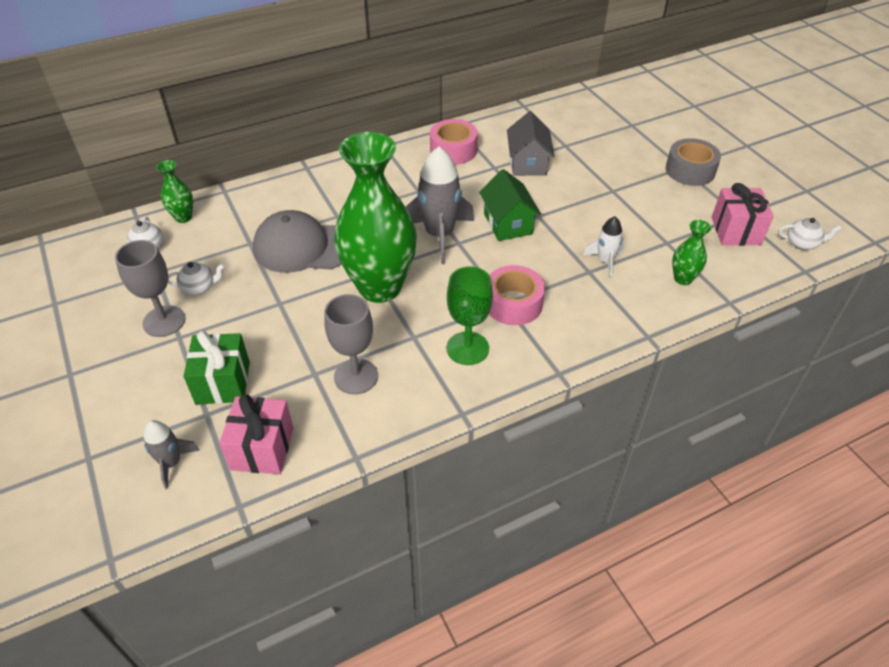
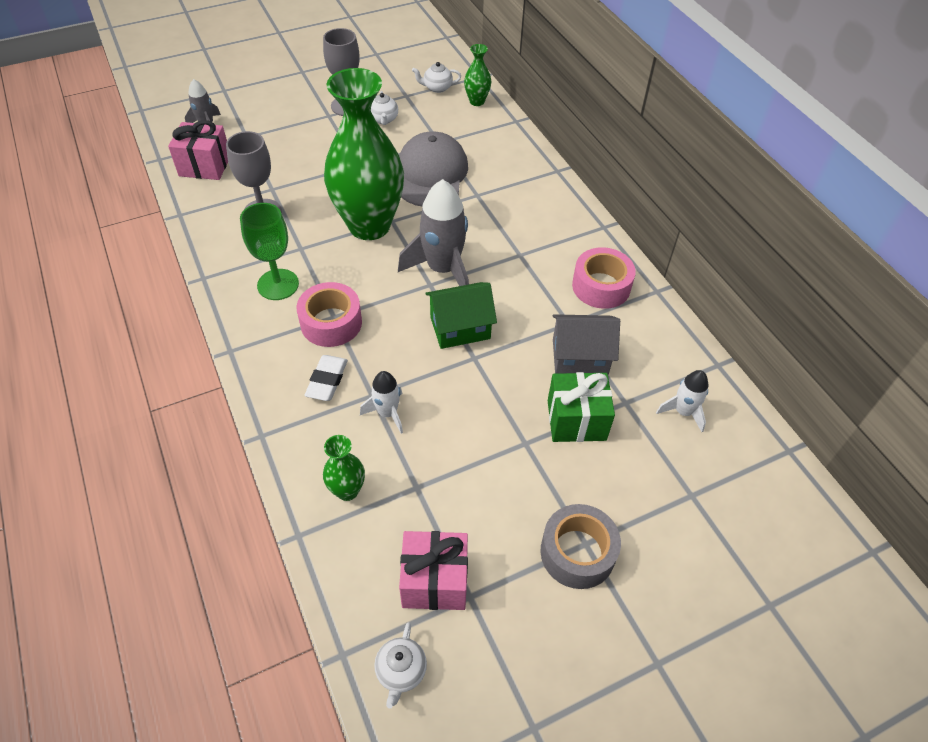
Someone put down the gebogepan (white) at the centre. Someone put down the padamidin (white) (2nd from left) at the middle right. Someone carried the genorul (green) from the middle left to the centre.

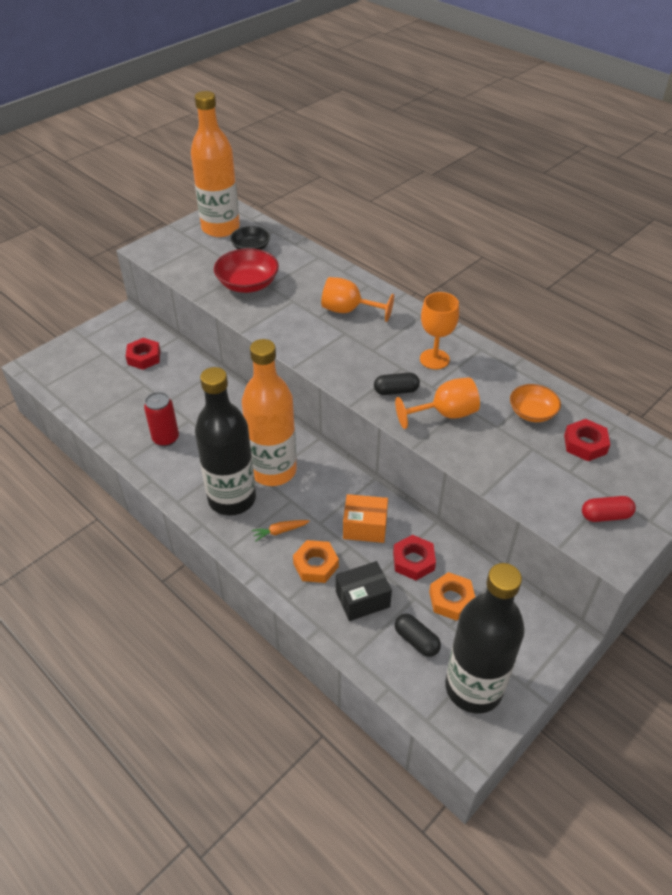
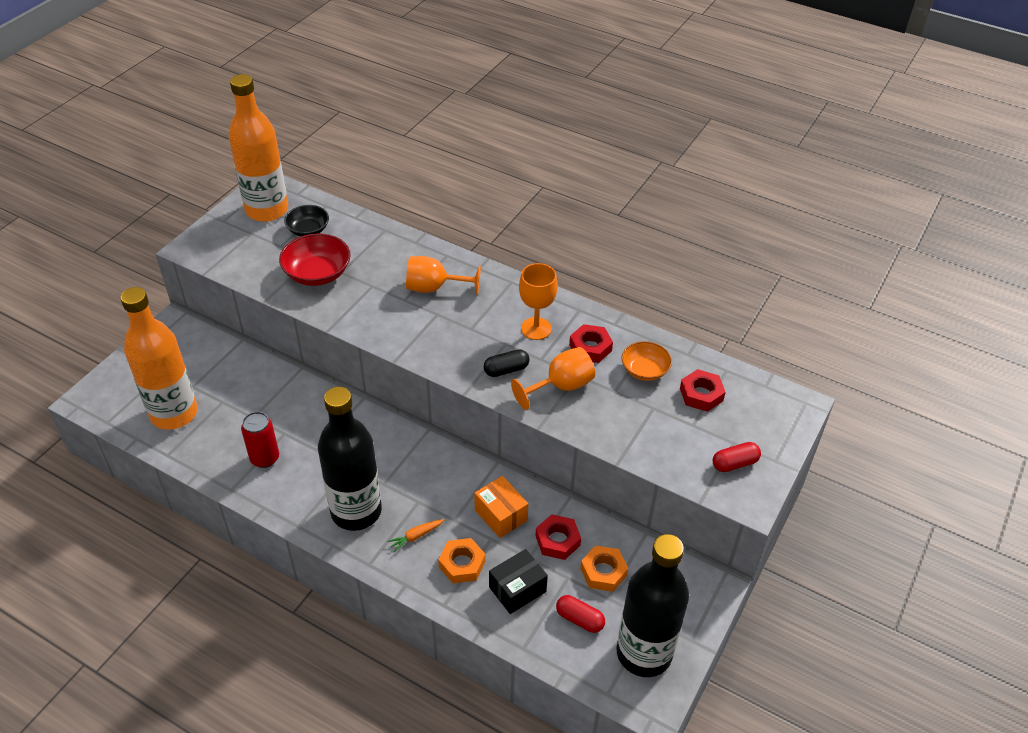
Someone carried the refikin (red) (1st from left in the first image) from the middle left to the centre. Someone carried the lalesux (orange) (2nd from left in the first image) from the centre to the middle left. Someone repainted the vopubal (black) (2nd from left) at the bottom centre, which became the vopubal (red) (1st from left) at the bottom centre. Someone rotated the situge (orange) at the centre by 60 degrees clockwise.

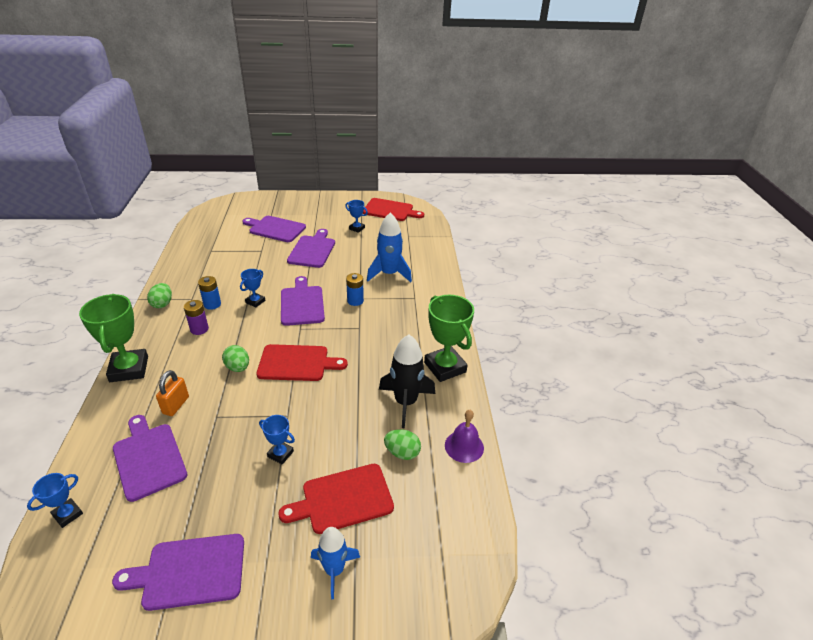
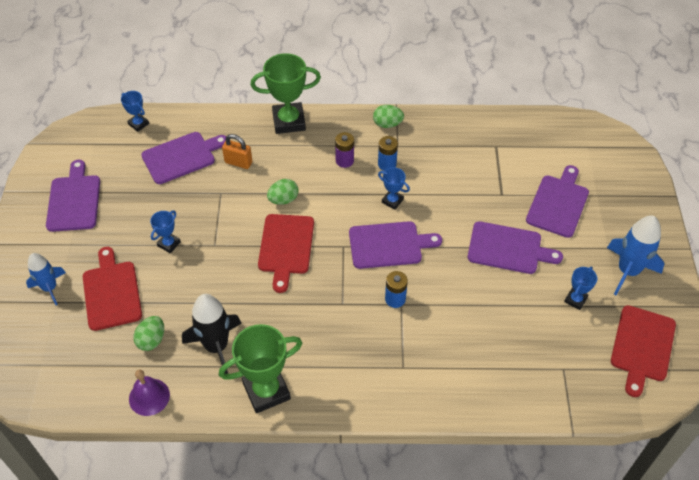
Someone carried the padamidin (blue) (2nd from left) from the centre to the middle right.

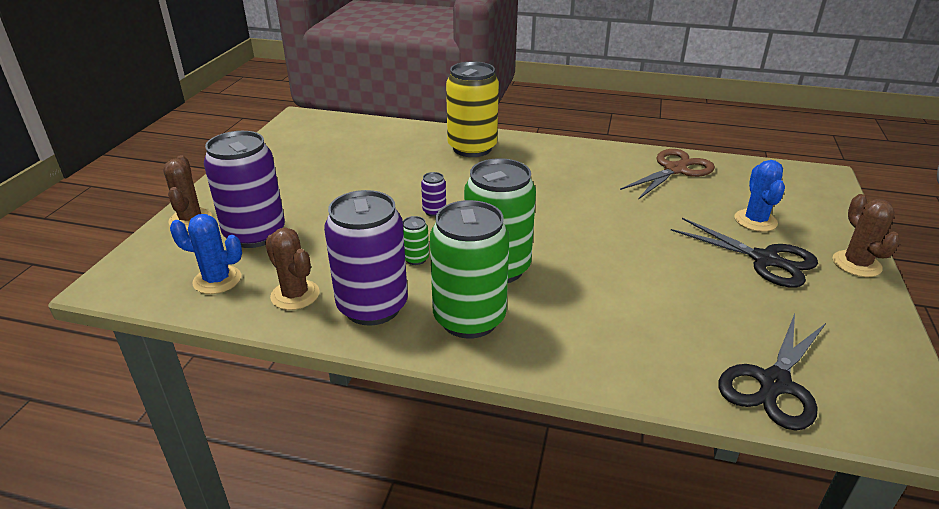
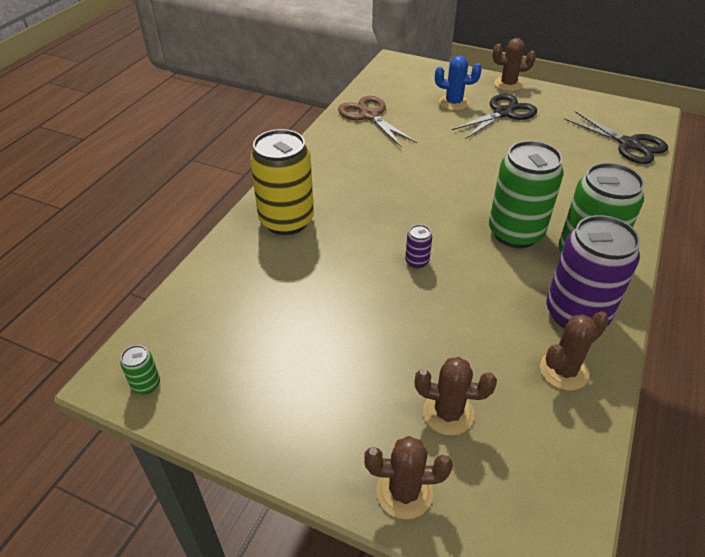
Someone took away the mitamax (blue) (1st from left) at the middle left. Someone carried the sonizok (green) (1st from left) from the centre to the middle left. Someone swapped the sonizok (purple) (1st from left) at the middle left for the mitamax (brown) (2nd from left) at the bottom centre.

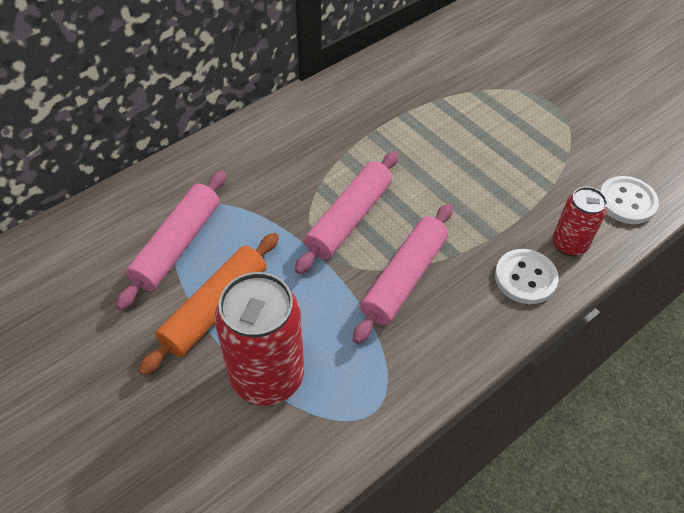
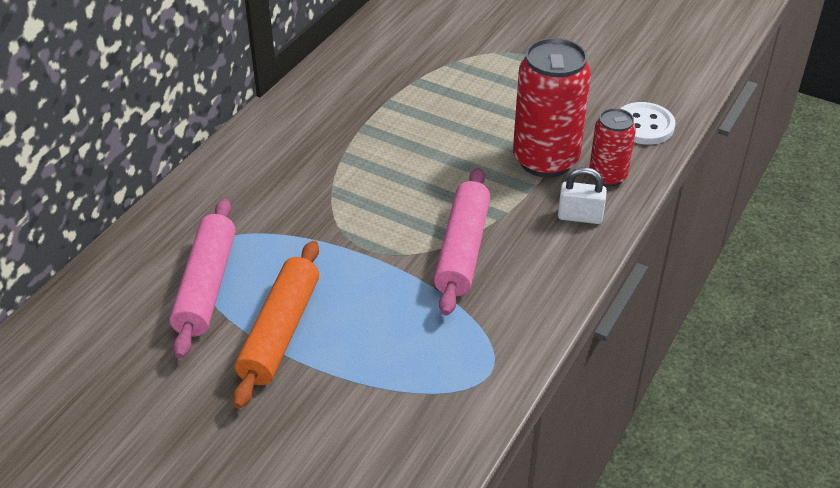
Someone took away the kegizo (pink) (2nd from left) at the centre. Someone carried the sonizok (red) (1st from left) from the centre to the top centre. Someone swapped the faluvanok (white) (1st from left) at the middle right for the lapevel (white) at the middle right.

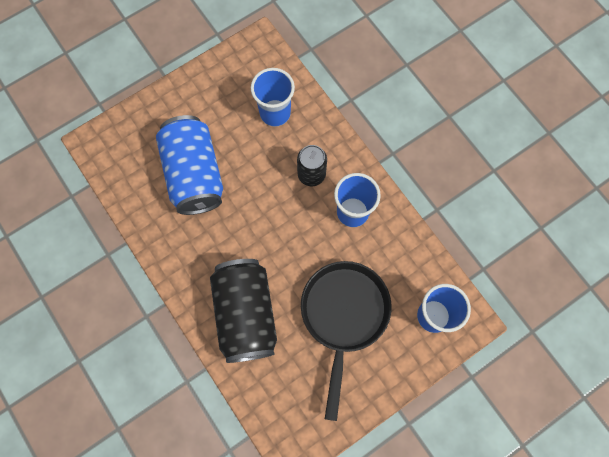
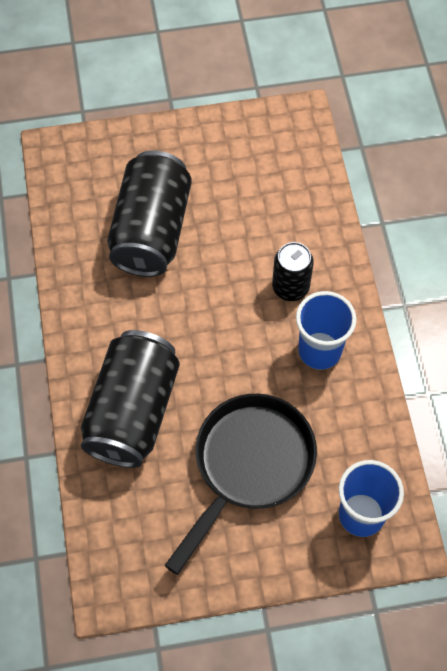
Someone took away the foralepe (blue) (1st from left) at the top centre. Someone repainted the sonizok (blue) at the middle left, which became the sonizok (black) (2nd from left) at the top centre.

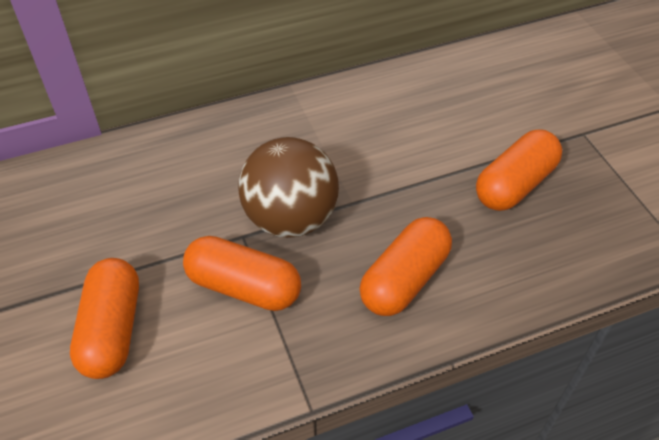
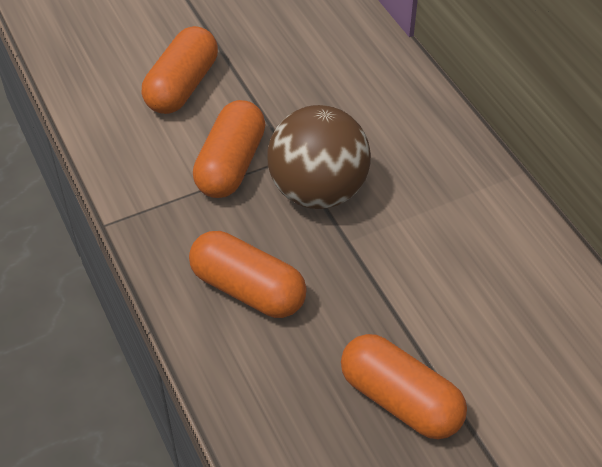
Someone rotated the vopubal (orange) (1st from left) at the bottom left by 60 degrees counterclockwise.

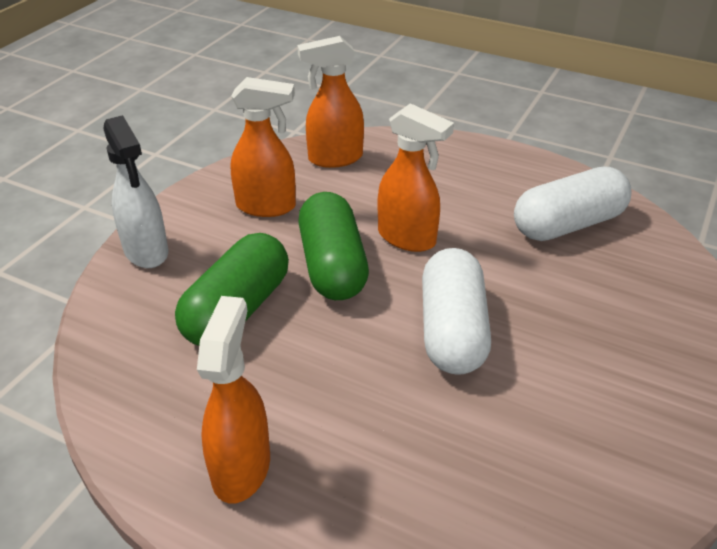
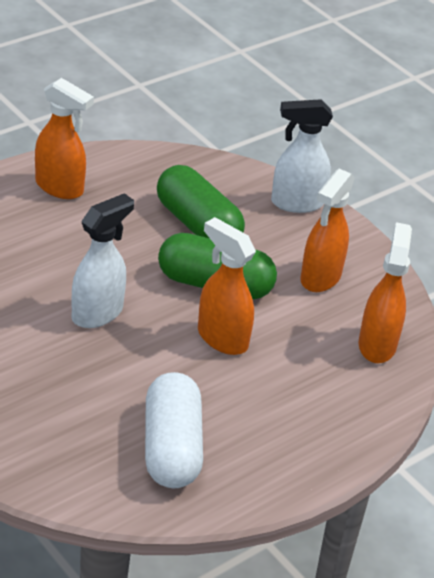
Someone swapped the vopubal (white) (1st from left) at the centre for the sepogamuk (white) (1st from left) at the middle left. Someone rotated the sepogamuk (orange) (4th from left in the first image) at the top centre by 75 degrees clockwise.

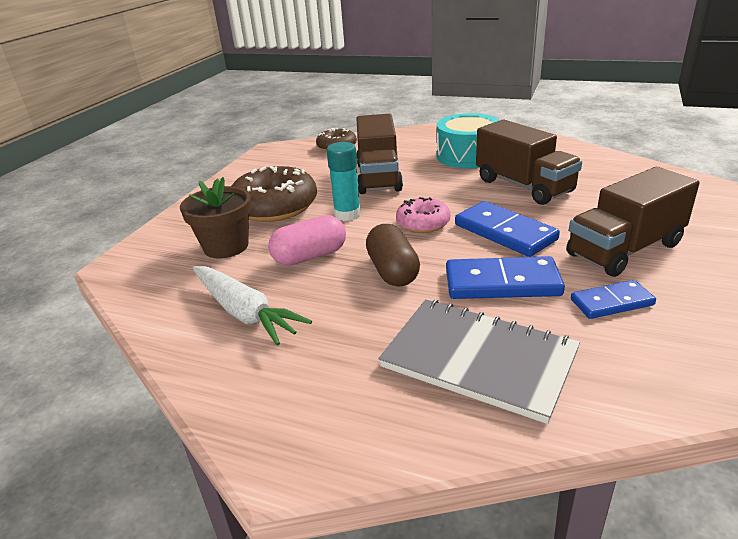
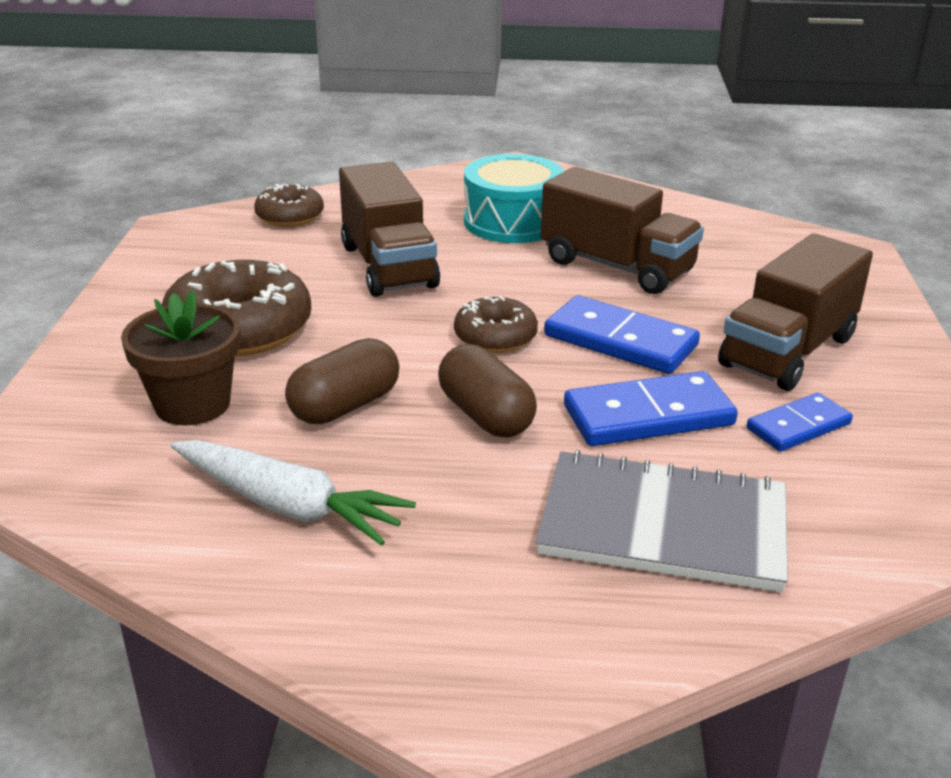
Someone took away the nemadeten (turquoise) at the centre. Someone repainted the vopubal (pink) at the centre, which became the vopubal (brown) (1st from left) at the centre. Someone repainted the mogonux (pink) at the centre, which became the mogonux (brown) (3rd from left) at the centre.

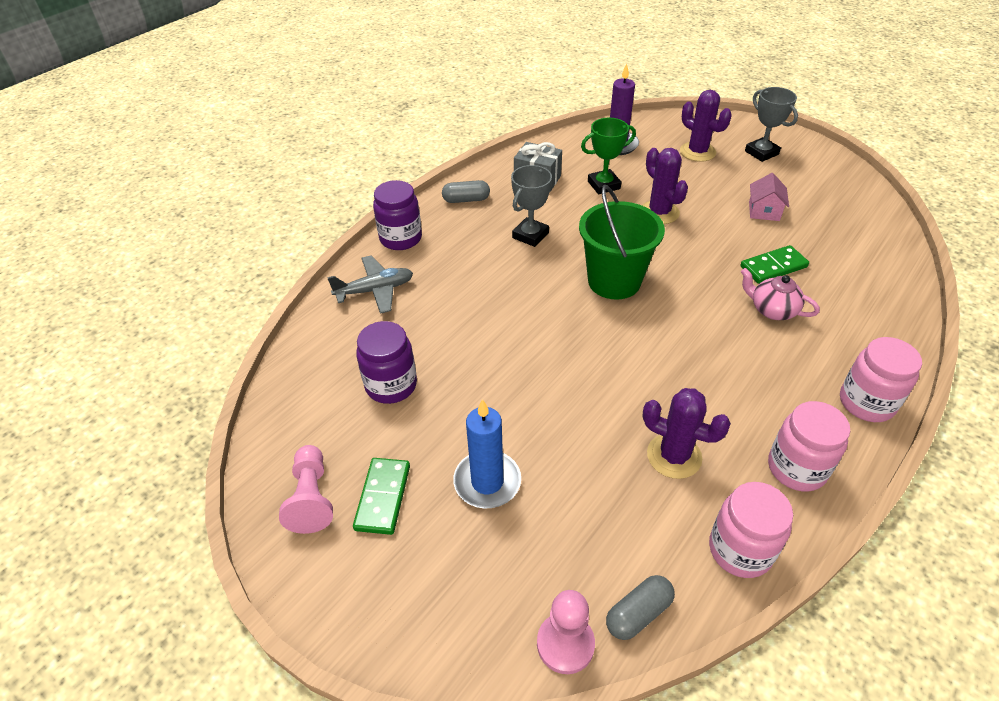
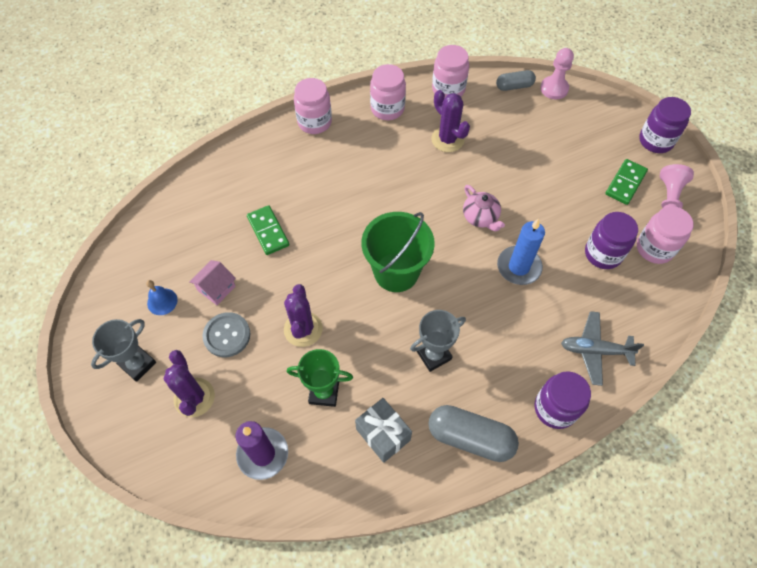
Someone put down the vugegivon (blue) at the middle left. Someone put down the faluvanok (grey) at the middle left. Someone put down the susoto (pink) (4th from left) at the middle right. Someone put down the susoto (purple) (3rd from left) at the top right. Someone carried the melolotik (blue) from the centre to the middle right. Someone carried the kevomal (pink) from the middle right to the centre. Someone rotated the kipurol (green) (2nd from left in the first image) at the middle right by 60 degrees clockwise. Someone rotated the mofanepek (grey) (2nd from left in the first image) at the top right by 45 degrees clockwise. Someone scaled the vopubal (grey) (1st from left) at the top centre by 1.69.

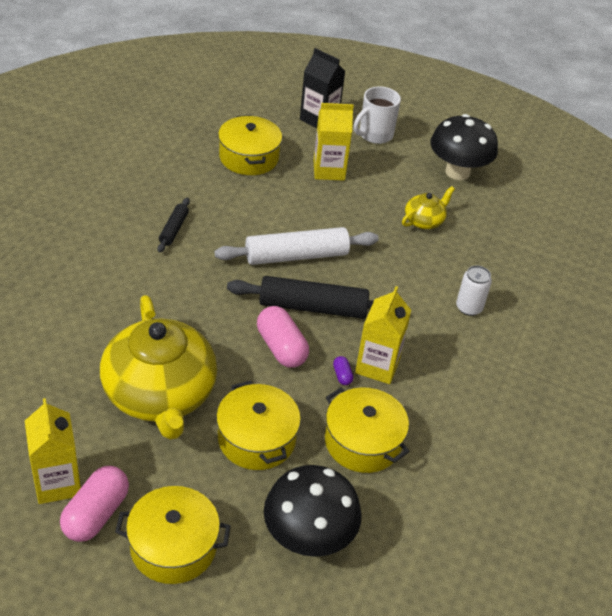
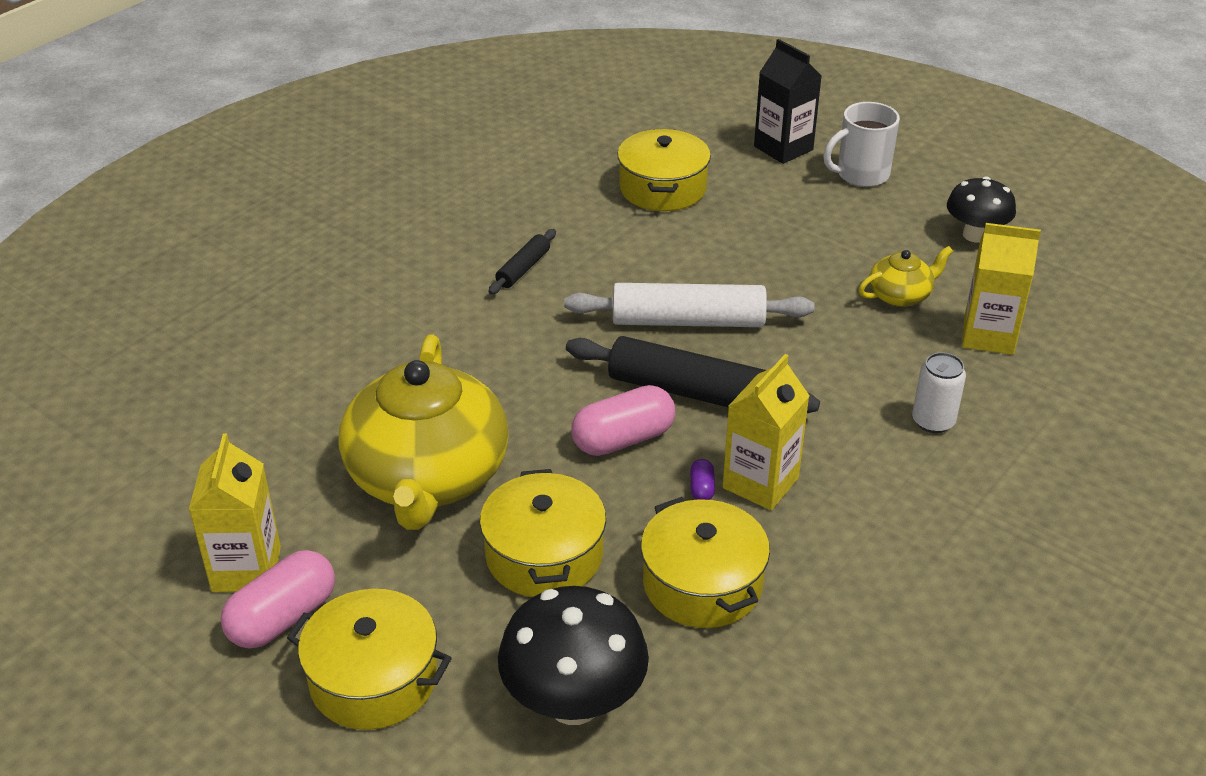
Someone carried the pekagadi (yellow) (2nd from left in the first image) from the top centre to the middle right. Someone rotated the vopubal (pink) (2nd from left) at the centre by 75 degrees clockwise. Someone scaled the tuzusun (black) (2nd from left) at the top right by 0.66.

